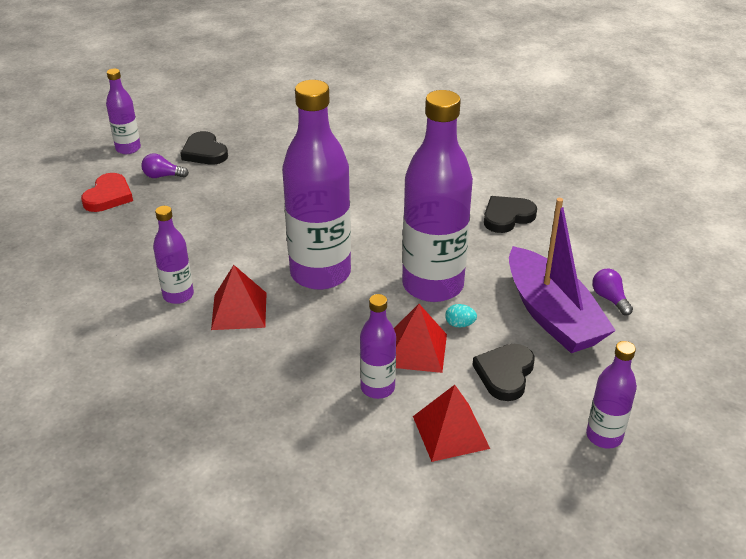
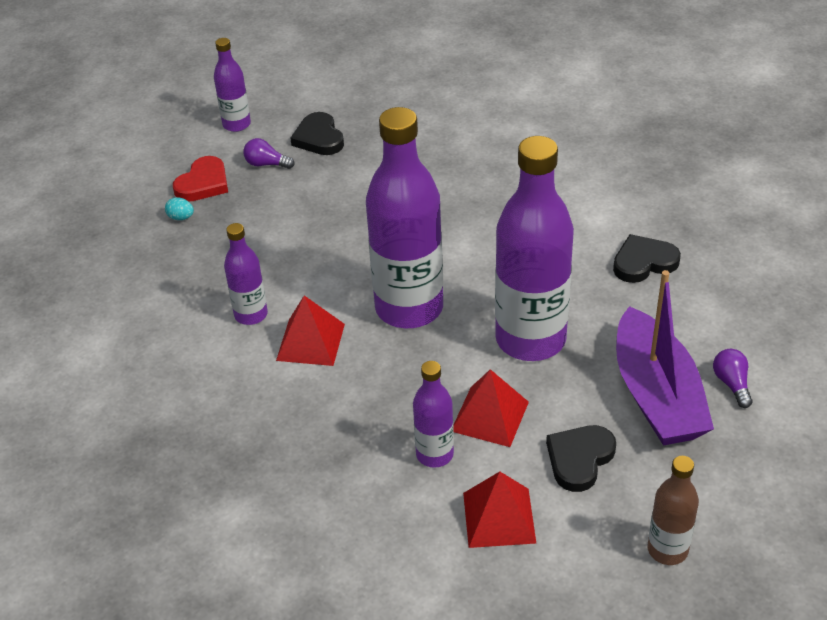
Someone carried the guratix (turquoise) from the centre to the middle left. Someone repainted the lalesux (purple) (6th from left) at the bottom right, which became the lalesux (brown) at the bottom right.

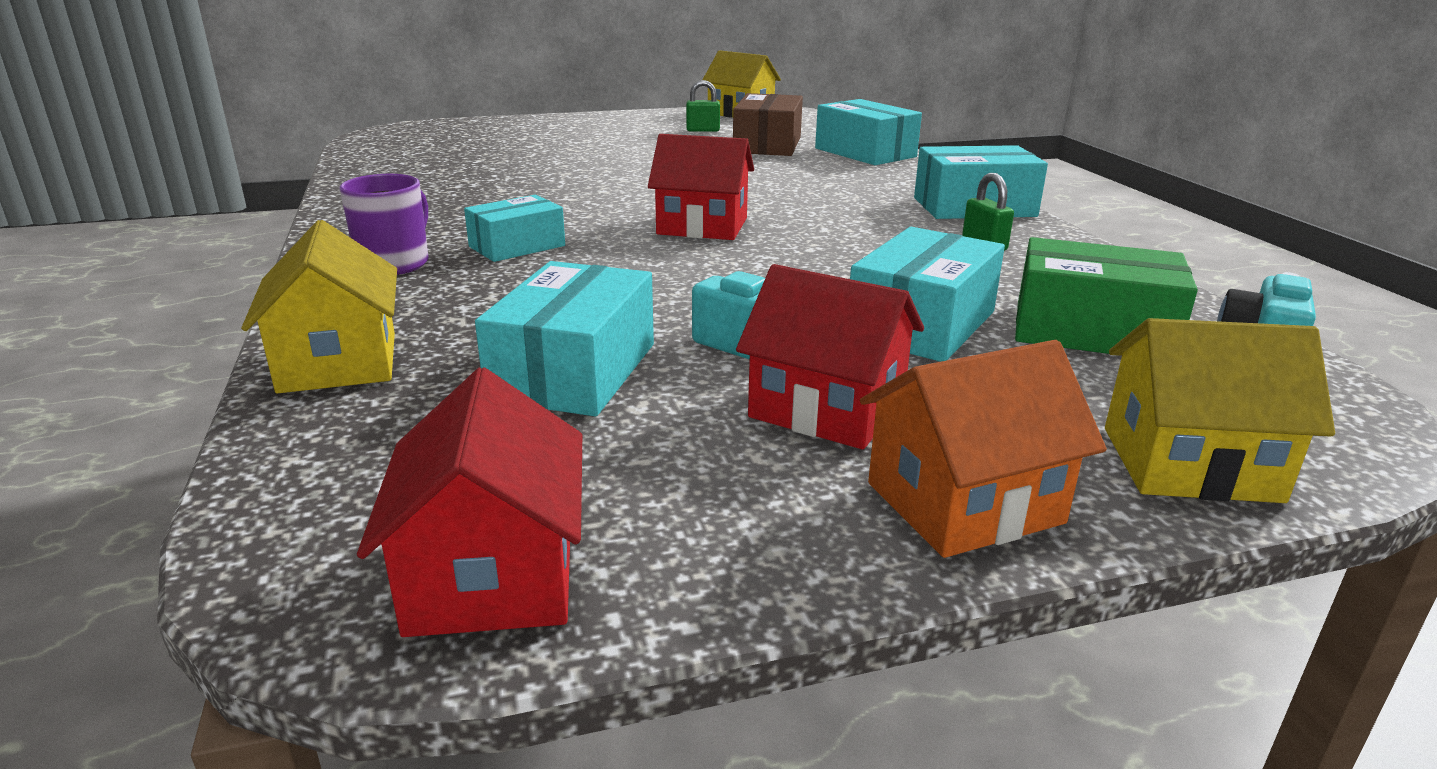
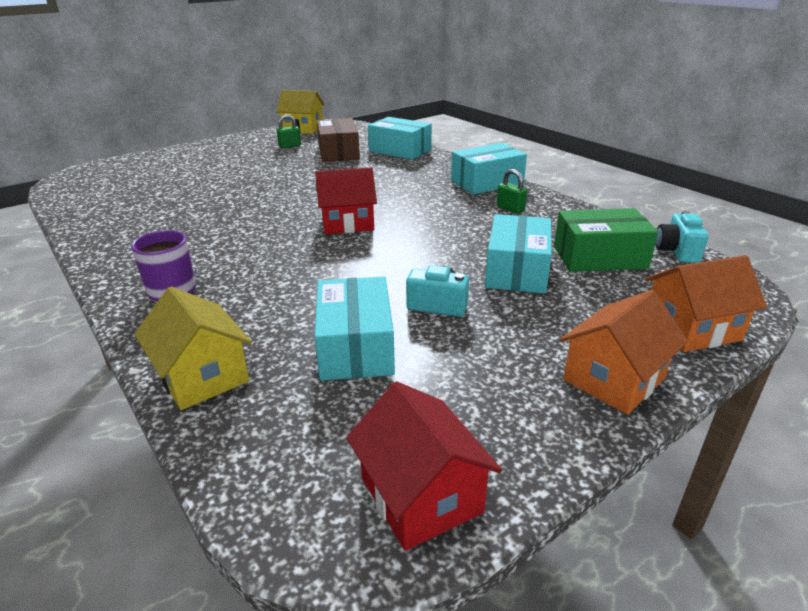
Someone took away the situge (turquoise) (1st from left) at the top centre. Someone took away the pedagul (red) (3rd from left) at the centre. Someone repainted the pedagul (yellow) (3rd from left) at the middle right, which became the pedagul (orange) (2nd from left) at the middle right.

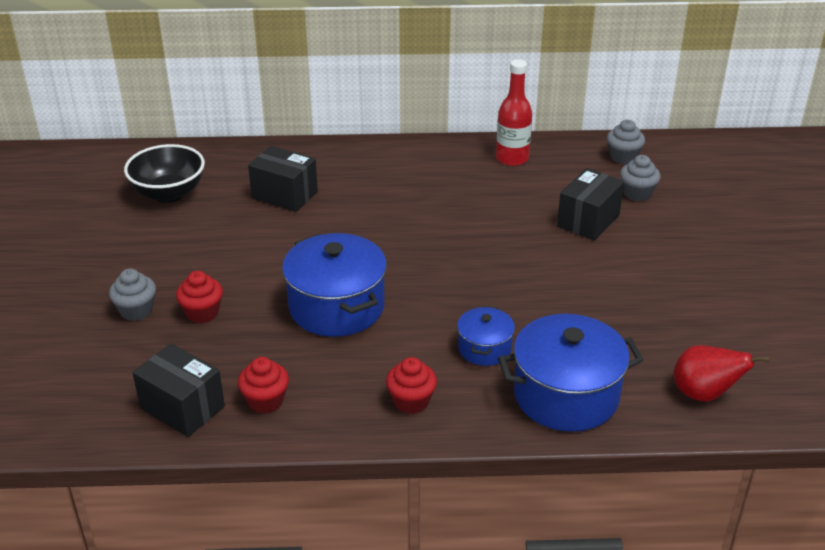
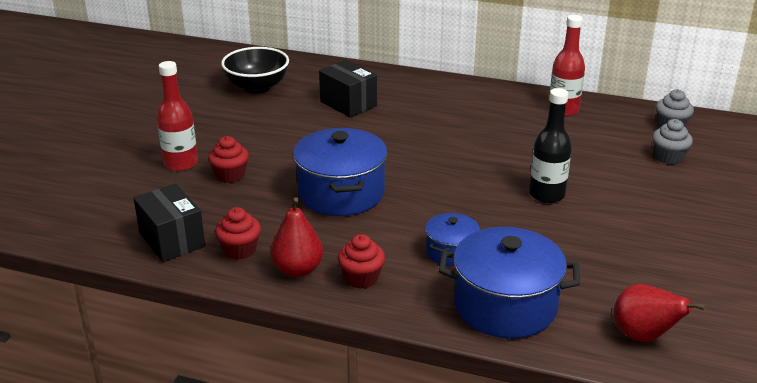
Someone took away the situge (black) (3rd from left) at the middle right. Someone put down the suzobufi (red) (1st from left) at the centre. Someone put down the lalesux (black) at the middle right. Someone swapped the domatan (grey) (1st from left) at the middle left for the lalesux (red) (1st from left) at the top left.

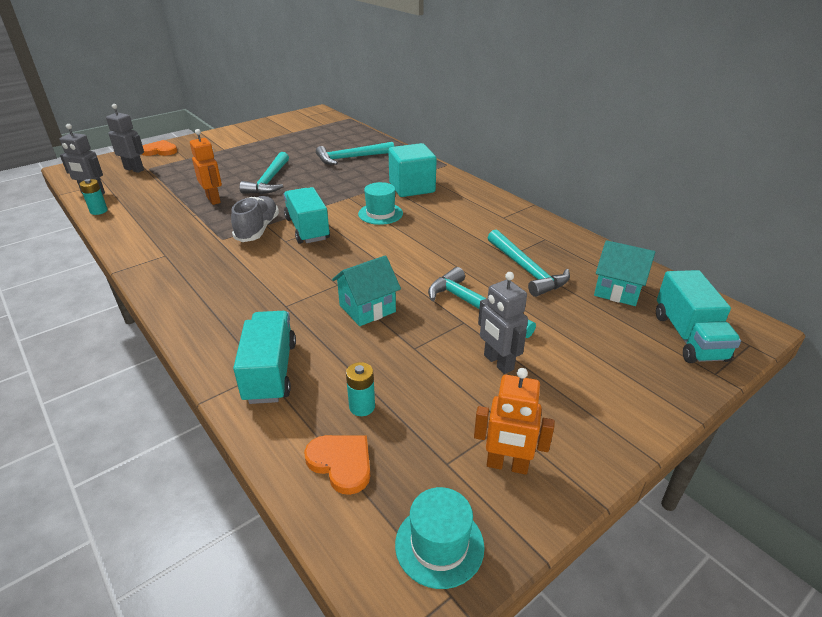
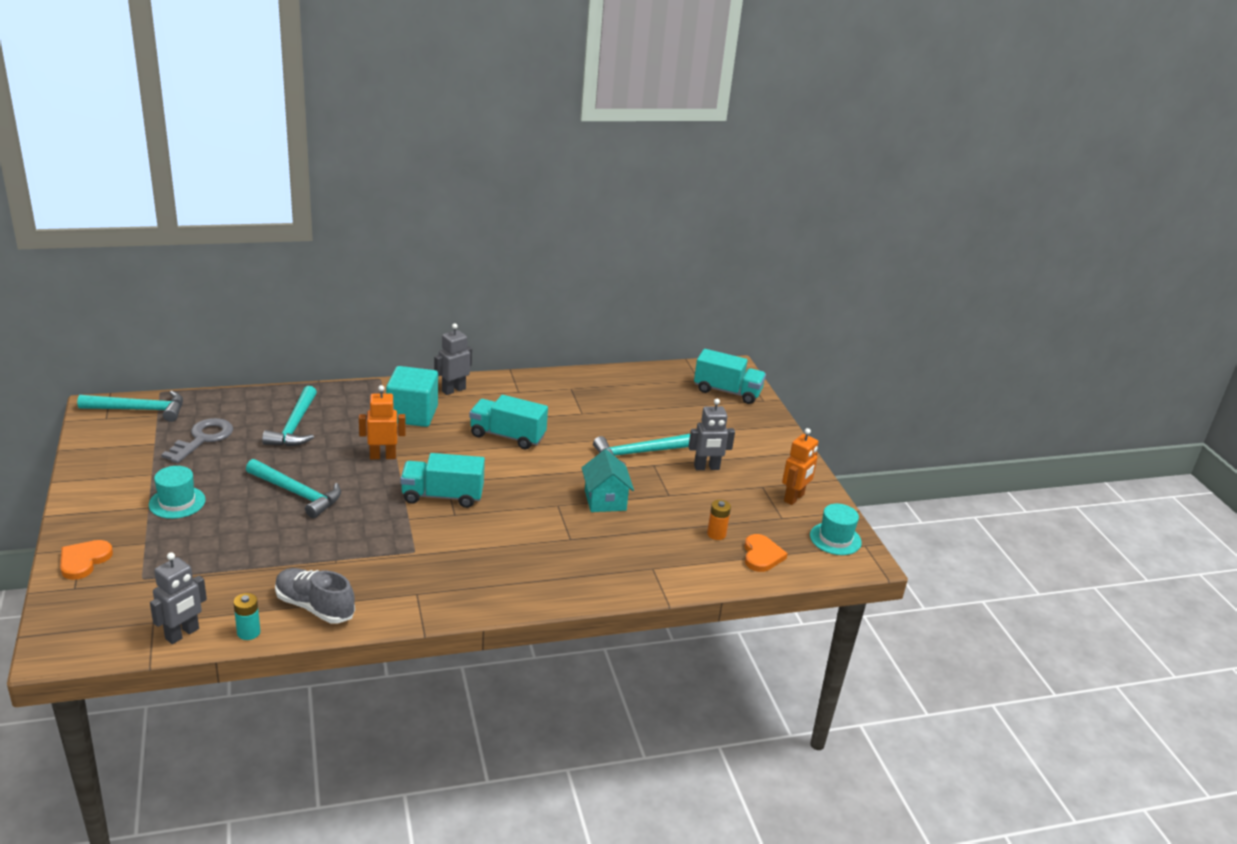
Someone took away the pedagul (turquoise) (2nd from left) at the middle right. Someone put down the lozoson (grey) at the middle left. Someone carried the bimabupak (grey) (2nd from left) from the top left to the centre. Someone carried the bimabupak (orange) (1st from left) from the top left to the middle left. Someone carried the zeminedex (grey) from the middle left to the bottom left. Someone carried the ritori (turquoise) (1st from left in the first image) from the middle left to the centre. Someone carried the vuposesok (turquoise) (1st from left) from the top centre to the middle left. Someone carried the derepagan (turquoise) (4th from left in the first image) from the centre to the middle left. Someone repainted the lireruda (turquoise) (2nd from left) at the centre, which became the lireruda (orange) at the centre. Someone rotated the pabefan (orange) (2nd from left) at the bottom centre by 120 degrees clockwise.

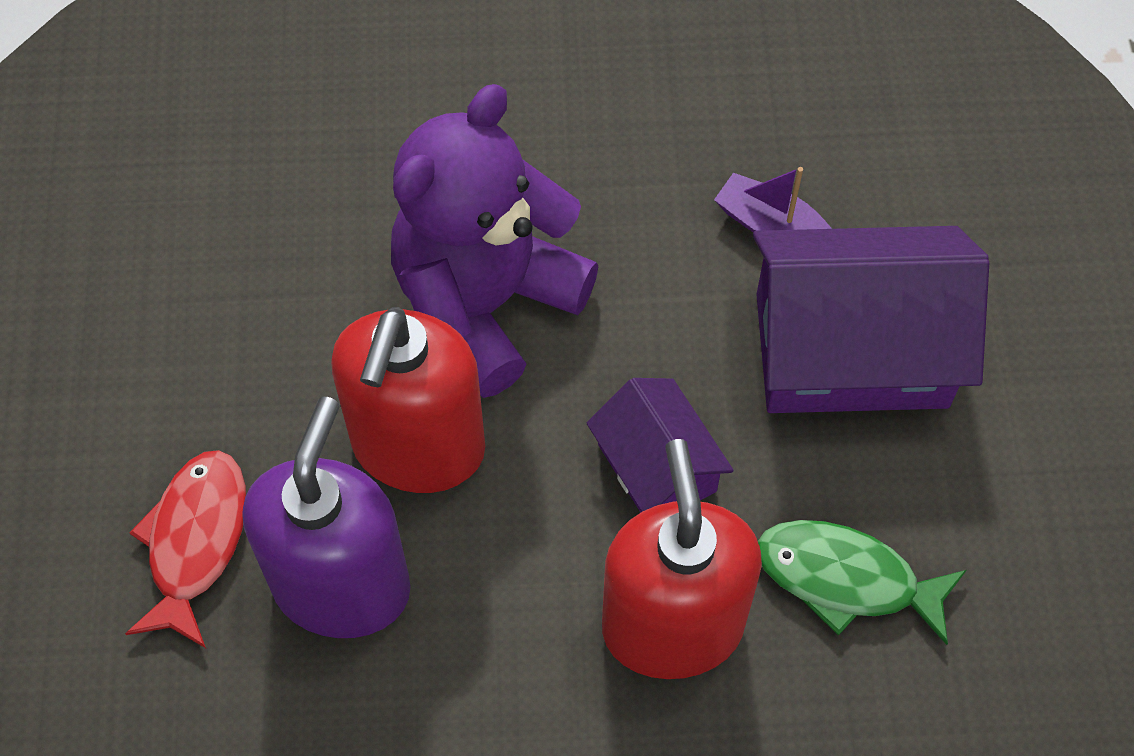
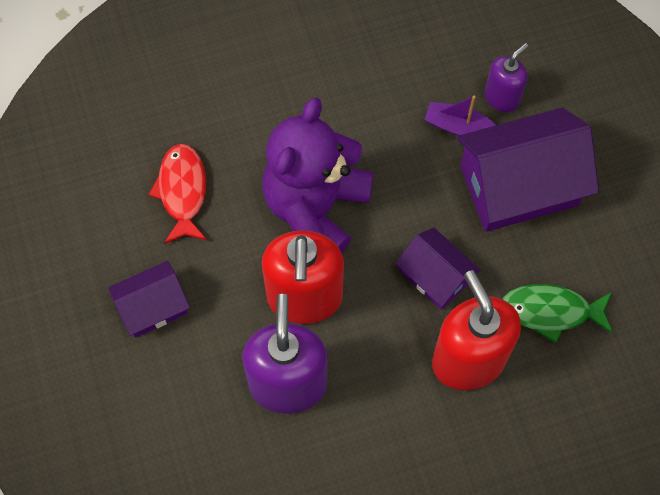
Someone put down the pedagul (purple) (1st from left) at the middle left. Someone put down the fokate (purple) (2nd from left) at the top right. Someone carried the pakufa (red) from the bottom left to the middle left.

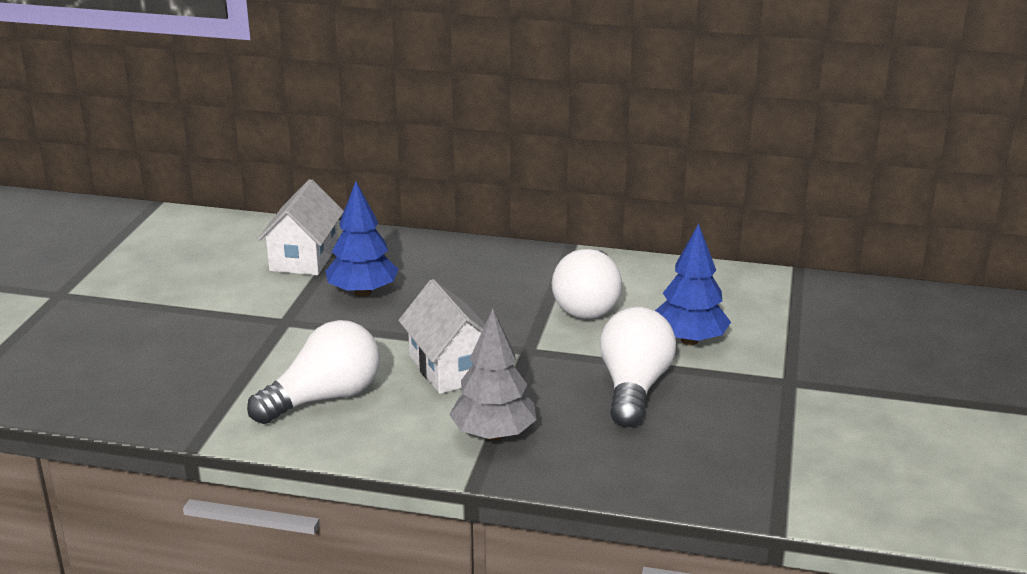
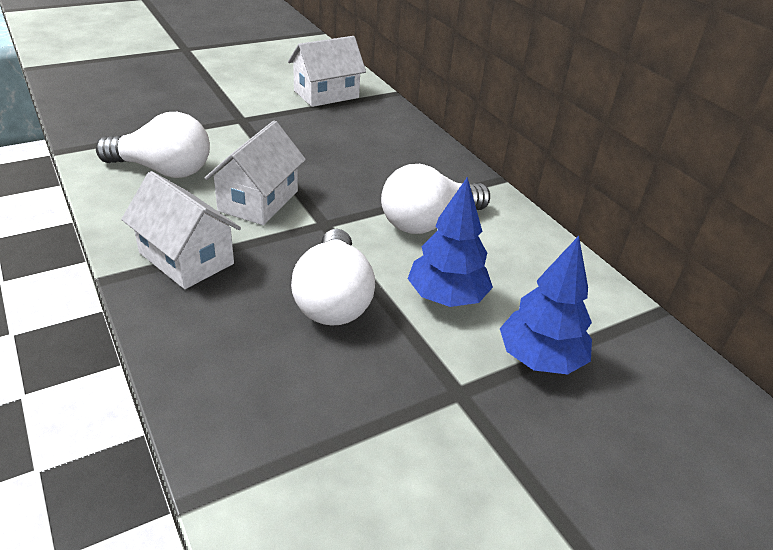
Someone carried the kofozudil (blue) (1st from left in the first image) from the centre to the middle right. Someone swapped the kofozudil (grey) at the centre for the pedagul (white) (1st from left) at the middle left. Someone rotated the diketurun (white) (3rd from left in the first image) at the centre by 120 degrees clockwise.

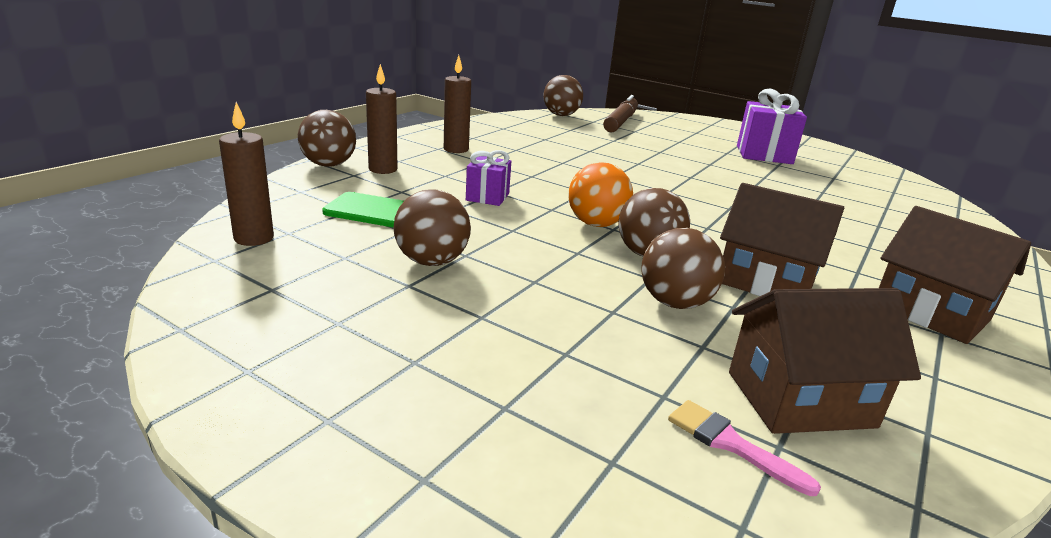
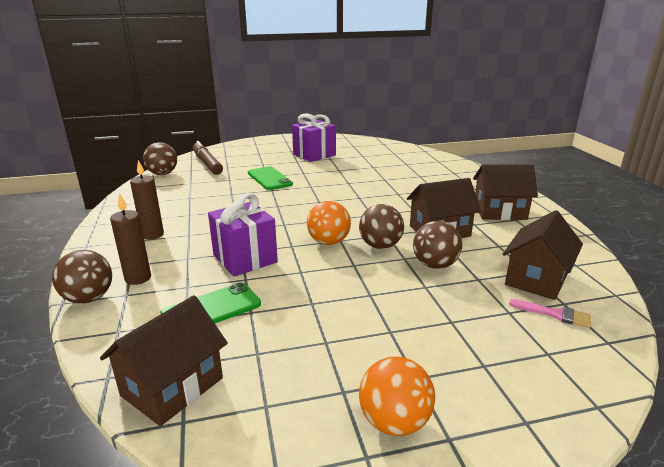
Someone took away the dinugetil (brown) (2nd from left) at the centre. Someone put down the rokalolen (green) (2nd from left) at the centre. Someone put down the dinugetil (orange) (2nd from left) at the bottom centre. Someone swapped the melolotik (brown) (1st from left) at the top left for the pedagul (brown) (1st from left) at the bottom left. Someone rotated the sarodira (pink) at the bottom right by 150 degrees counterclockwise. Someone scaled the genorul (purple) (1st from left) at the top centre by 1.74.

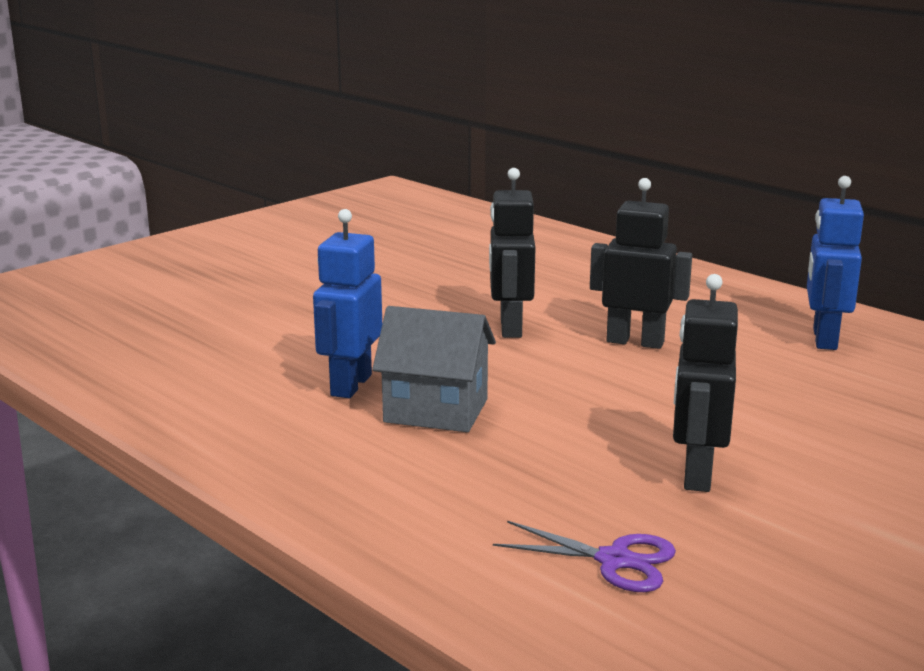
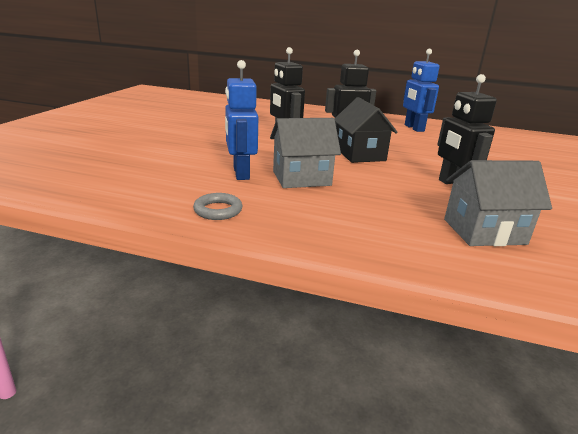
Someone put down the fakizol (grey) at the centre. Someone put down the pedagul (black) at the top centre. Someone swapped the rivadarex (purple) at the bottom centre for the pedagul (grey) (2nd from left) at the middle right.

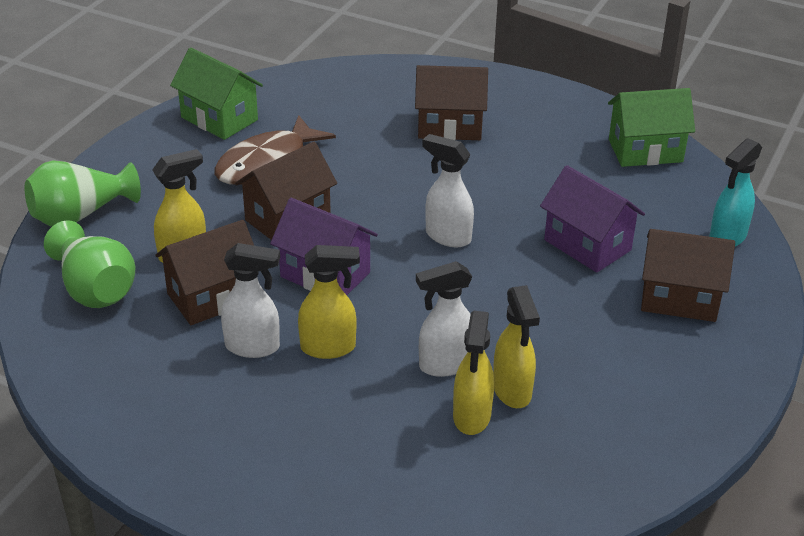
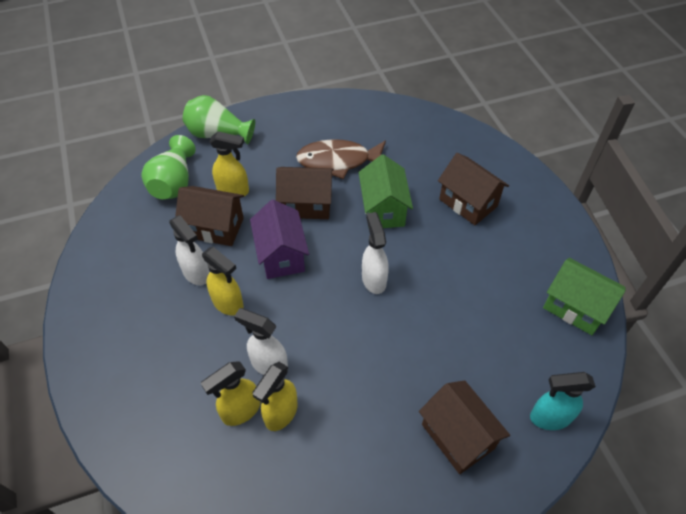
Someone took away the pedagul (purple) (2nd from left) at the middle right. Someone carried the pedagul (green) (1st from left) from the top left to the centre.

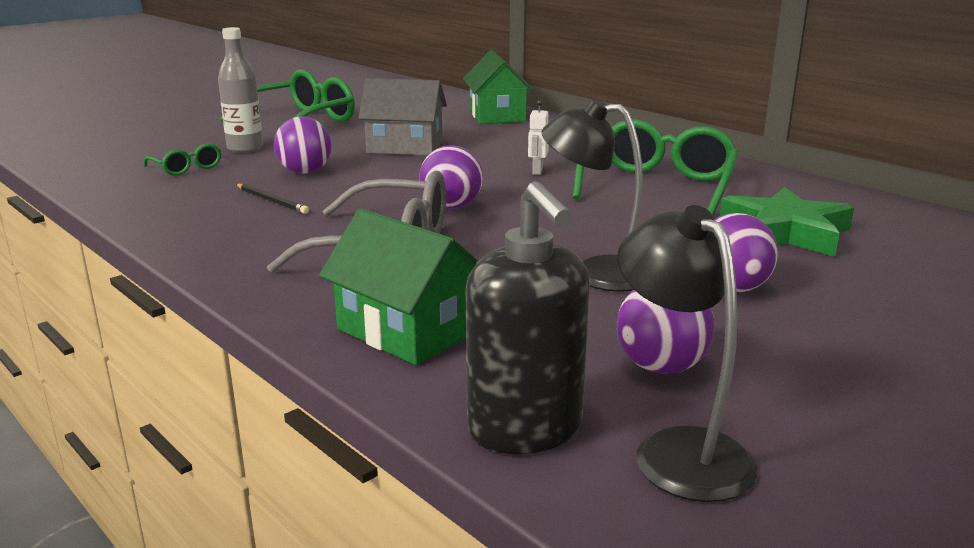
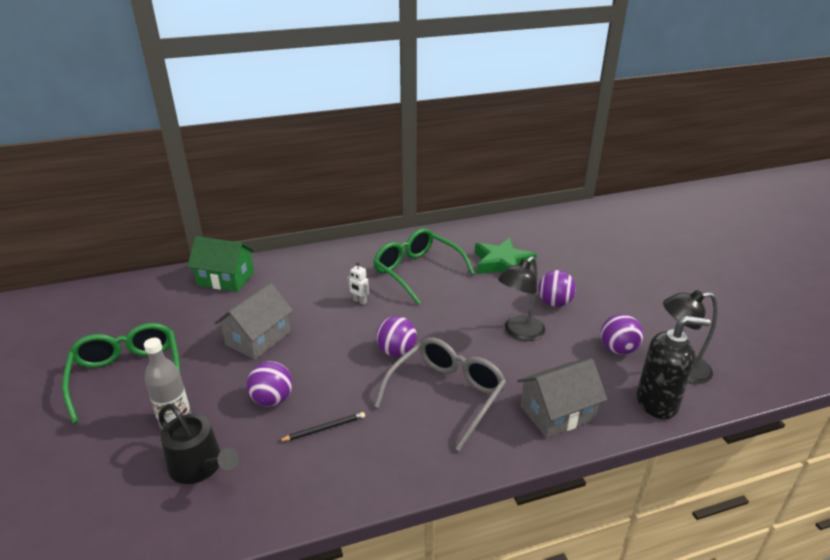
Someone swapped the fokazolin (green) (1st from left) at the top left for the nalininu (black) at the bottom left. Someone repainted the pedagul (green) (1st from left) at the centre, which became the pedagul (grey) (2nd from left) at the bottom right.

